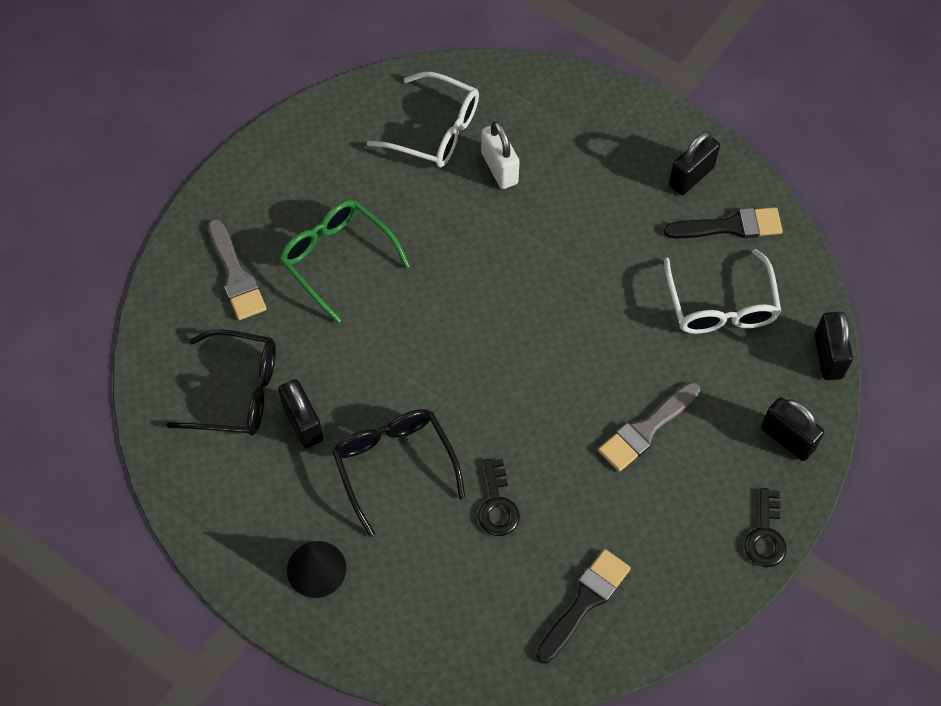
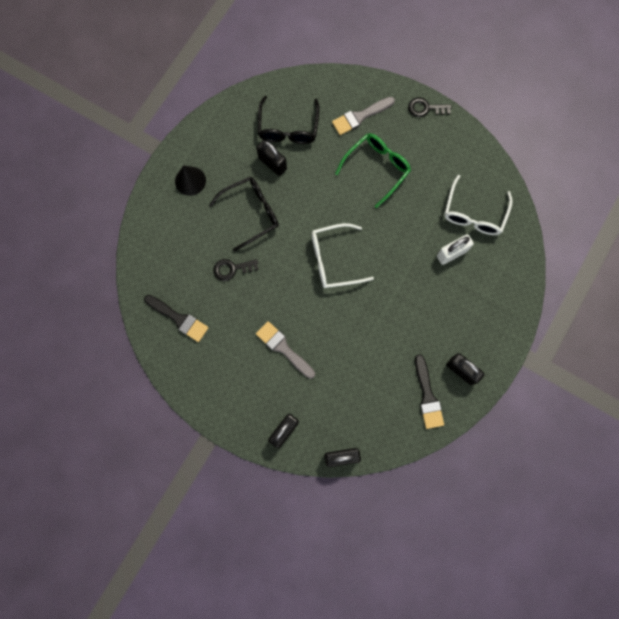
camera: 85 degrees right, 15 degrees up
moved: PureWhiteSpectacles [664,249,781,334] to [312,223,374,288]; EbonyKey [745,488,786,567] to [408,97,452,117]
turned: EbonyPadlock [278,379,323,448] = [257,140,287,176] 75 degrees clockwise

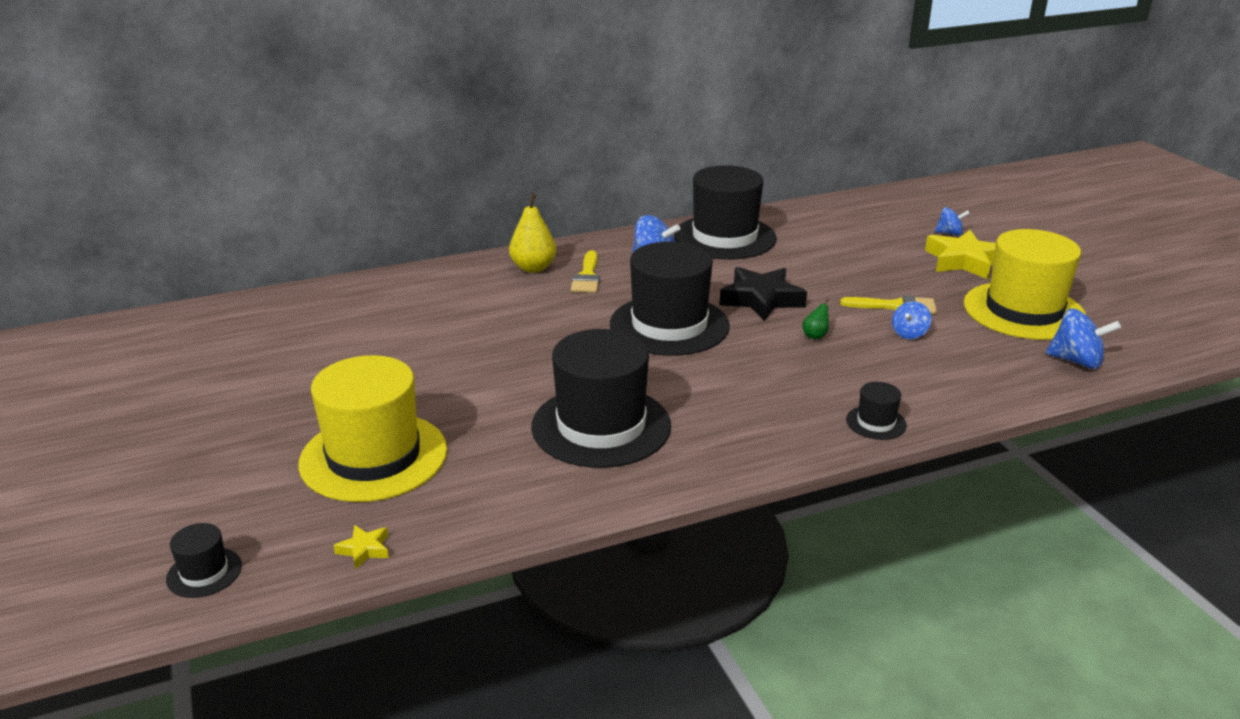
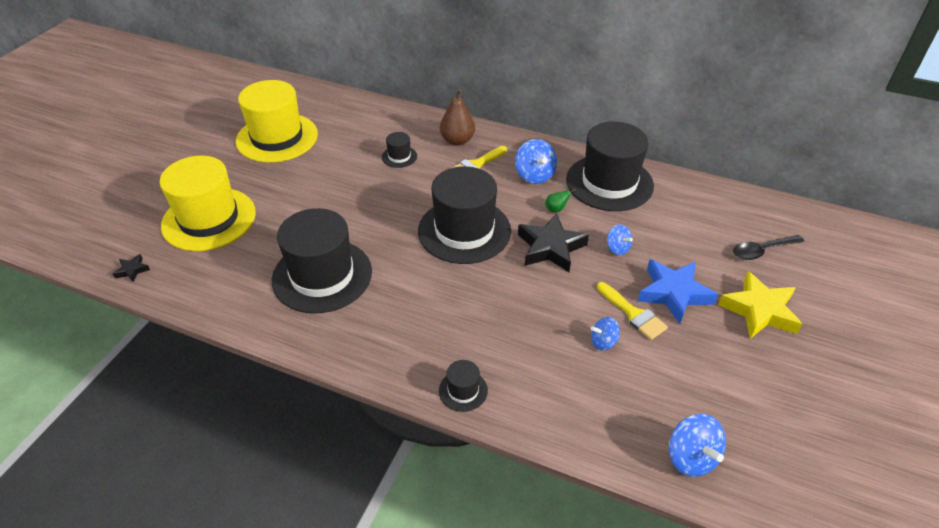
camera: 45 degrees right, 15 degrees up
added: EbonyTablespoon [733,235,804,260]; BlueStarShape [638,259,718,324]
moved: BlueSpinningTop [935,207,970,236] to [607,224,633,255]; BrightYellowHat [964,229,1086,340] to [236,80,318,163]; LeafGreenToyPear [802,298,829,340] to [545,189,576,212]; EbonyHat [166,523,242,598] to [382,132,417,168]
recoloured: BrightYellowToyPear [509,194,557,273] to DarkBrownToyPear [440,89,475,146]; BrightYellowStarShape [333,525,389,570] to EbonyStarShape [113,254,150,282]

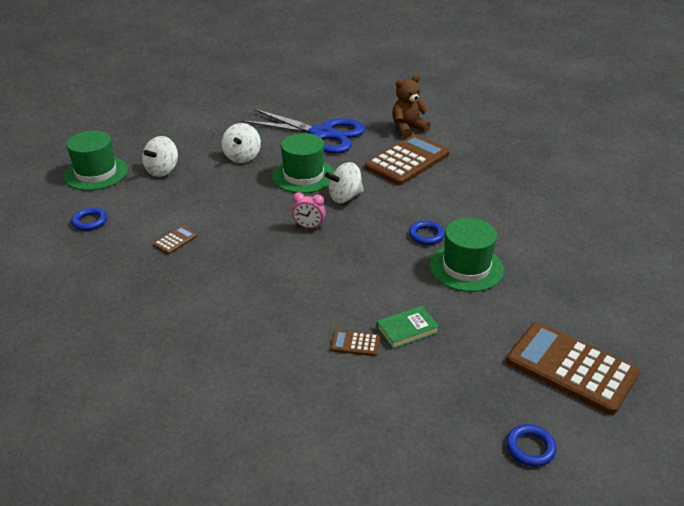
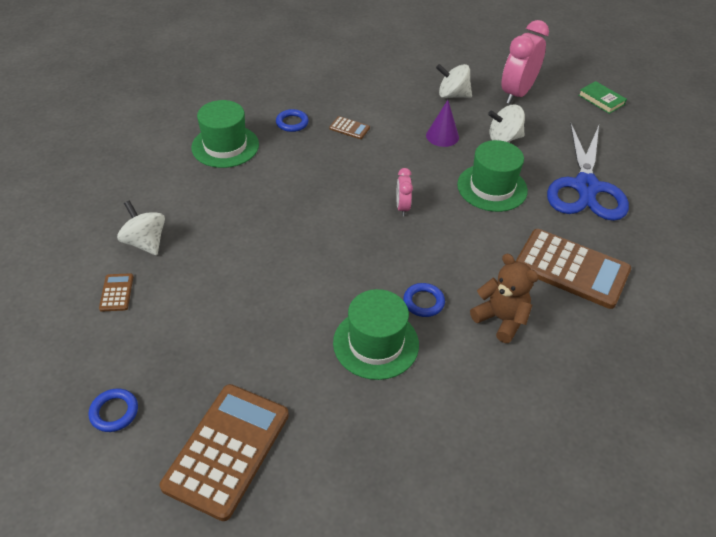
camera: 75 degrees right, 10 degrees up
added: RosePinkClock [501,20,549,104]; PurpleConeShape [426,100,459,147]
moved: DarkBrownStuffedBear [392,75,431,138] to [470,254,539,343]; LeafGreenHat [64,131,128,190] to [191,100,259,168]; PureWhiteSpinningTop [325,162,364,203] to [117,200,165,255]; BlueRing [71,207,107,231] to [276,109,309,132]; LeafGreenHardback [377,306,439,349] to [578,81,627,114]; DarkBrownPocketCalculator [330,330,380,356] to [99,273,133,312]

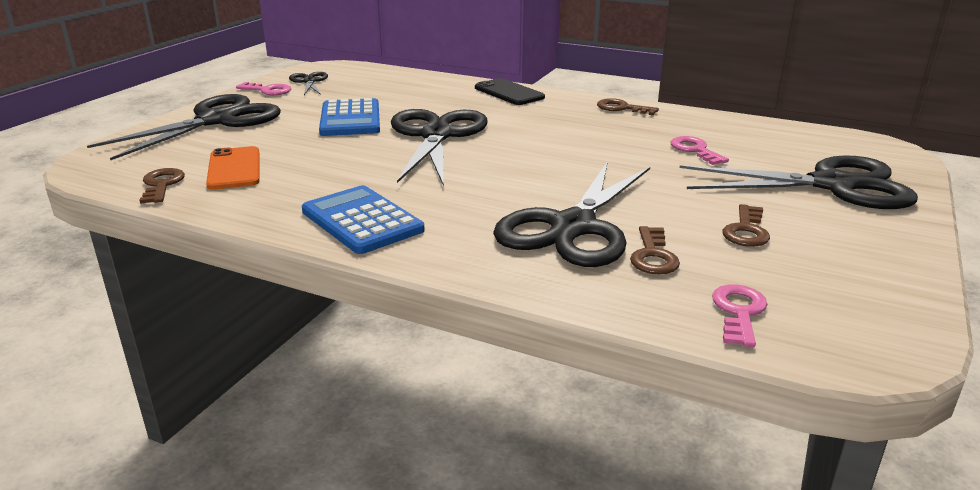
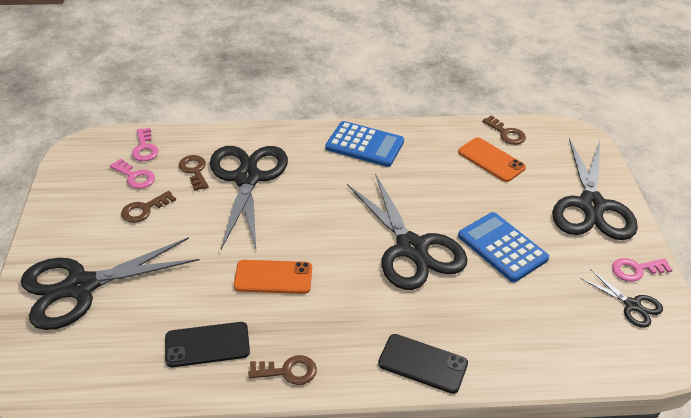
camera: 150 degrees right, 15 degrees up
added: OrangePhone [234,260,312,294]; EbonyPhone [165,322,250,367]
moved: RosePinkKey [671,136,729,165] to [110,158,155,189]
turned: DarkBrownKey [722,204,770,247] = [121,191,176,223] 120 degrees counterclockwise

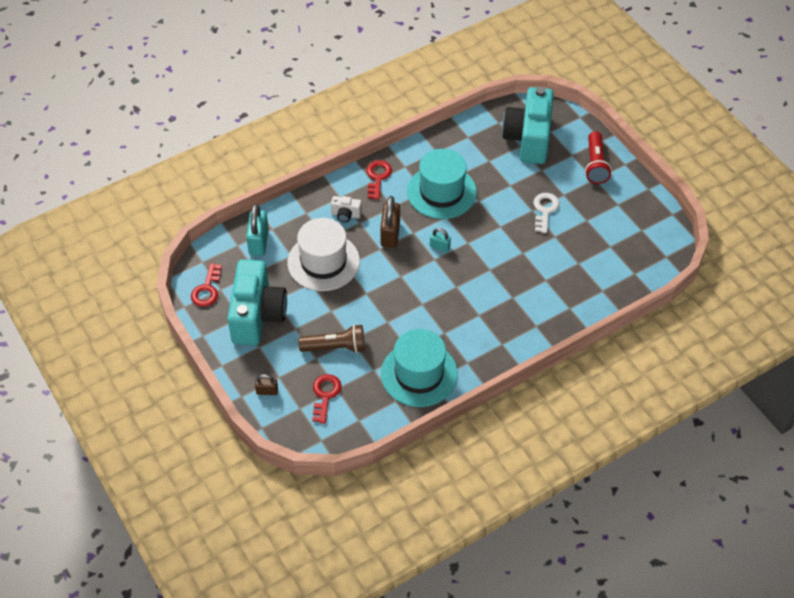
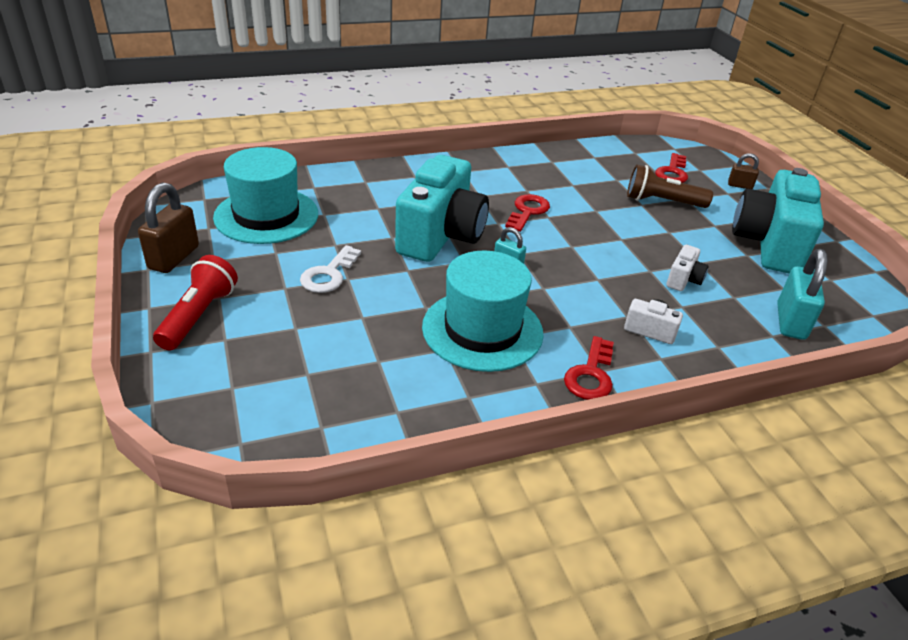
camera: 170 degrees left, 15 degrees down
moved: AquaCamera [502,87,554,164] to [395,155,489,262]; DarkBrownPadlock [380,196,400,248] to [138,182,199,273]; ScarletKey [191,263,222,307] to [505,194,550,232]; AquaHat [381,329,458,407] to [213,147,318,244]
replaced: PureWhiteHat [287,218,360,291] to PureWhiteCamera [666,245,709,291]

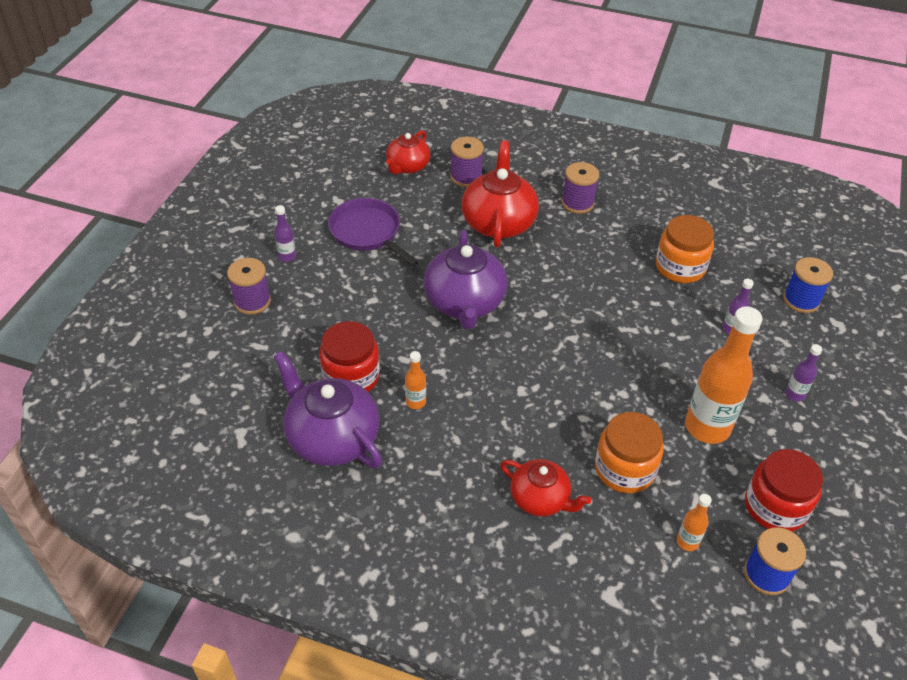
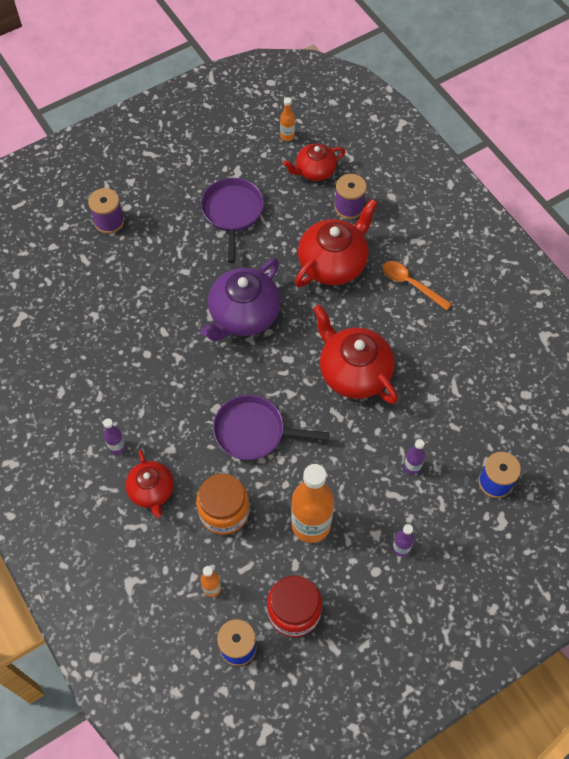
camera: 40 degrees right, 15 degrees up
removed: OrangePreserveJar [656,215,714,283]; ScarletPreserveJar [319,321,380,392]; PurpleTeaPot [273,351,382,468]
added: ScarletTeaPot [313,304,398,404]; PurpleSkillet [213,395,330,460]
moved: PurpleFlask [274,205,296,262] to [103,418,126,455]; OrangeFlask [405,351,426,409] to [280,97,295,141]
replaced: PurpleSpool [562,162,599,214] to OrangeTablespoon [383,261,452,310]

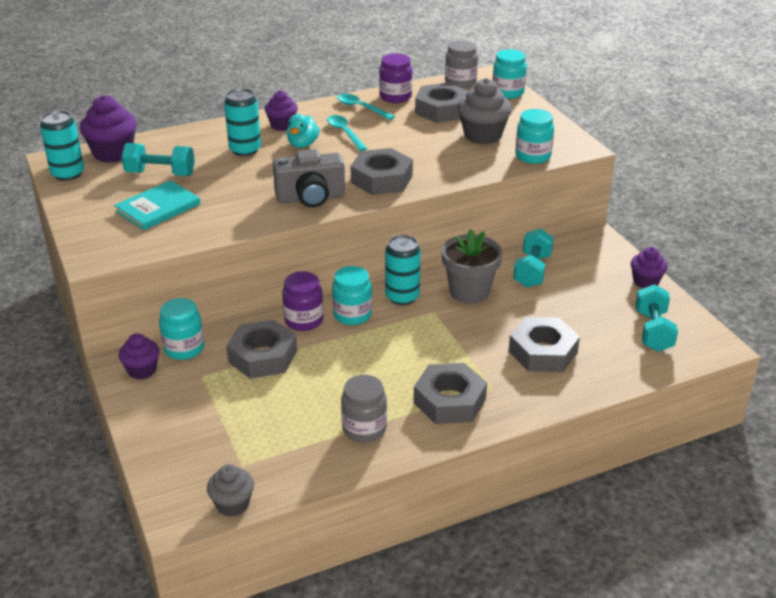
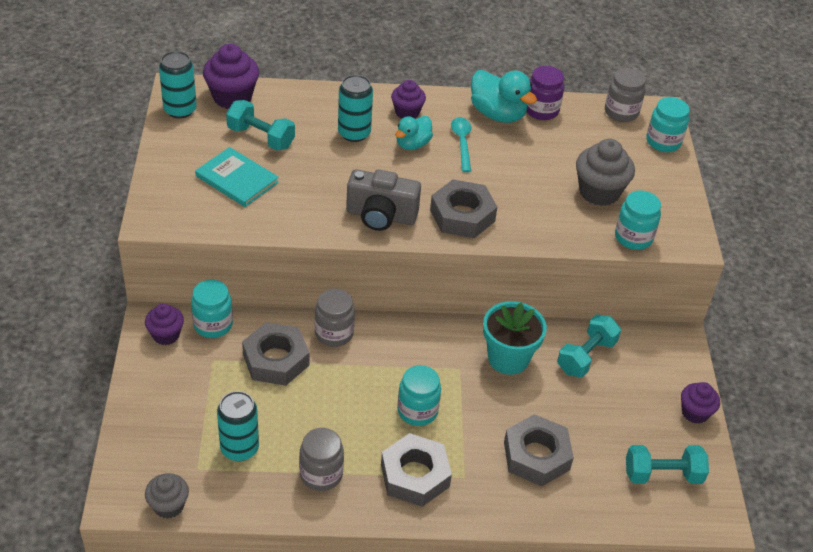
camera: 20 degrees right, 10 degrees up
removed: GrayHexagonNut [415,83,468,123]
moved: AquaCan [385,235,421,305] to [217,391,259,461]; AquaPreserveJar [332,266,372,325] to [397,365,441,426]
replaced: AquaTablespoon [337,94,395,120] to AquaRubberDuck [471,70,537,123]
recoloured: GrayPottedPlant [442,229,502,304] to AquaPottedPlant [483,301,547,375]; PurplePreserveJar [282,271,323,331] to GrayPreserveJar [314,289,355,347]
turned: AquaHardback [114,180,200,230] = [195,147,279,207] 60 degrees clockwise; AquaFreeWeight [635,284,678,352] = [626,445,709,484] 60 degrees clockwise

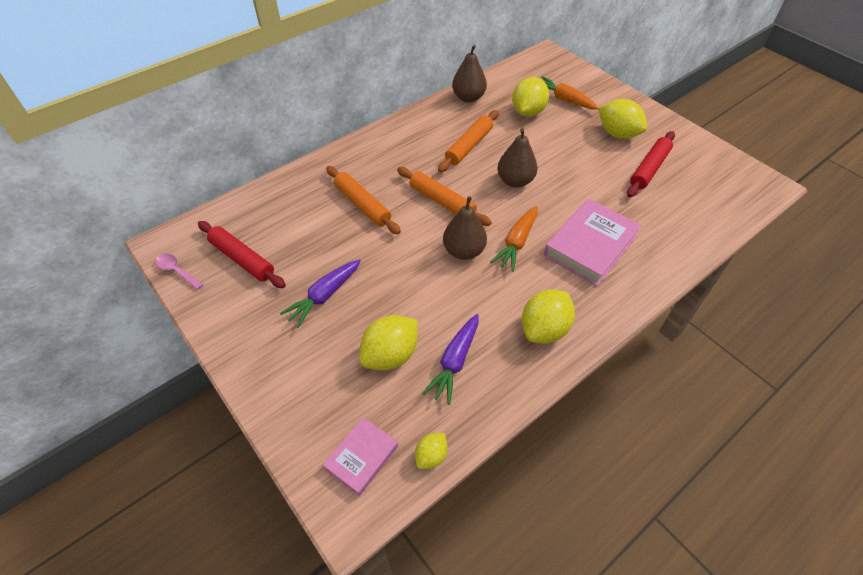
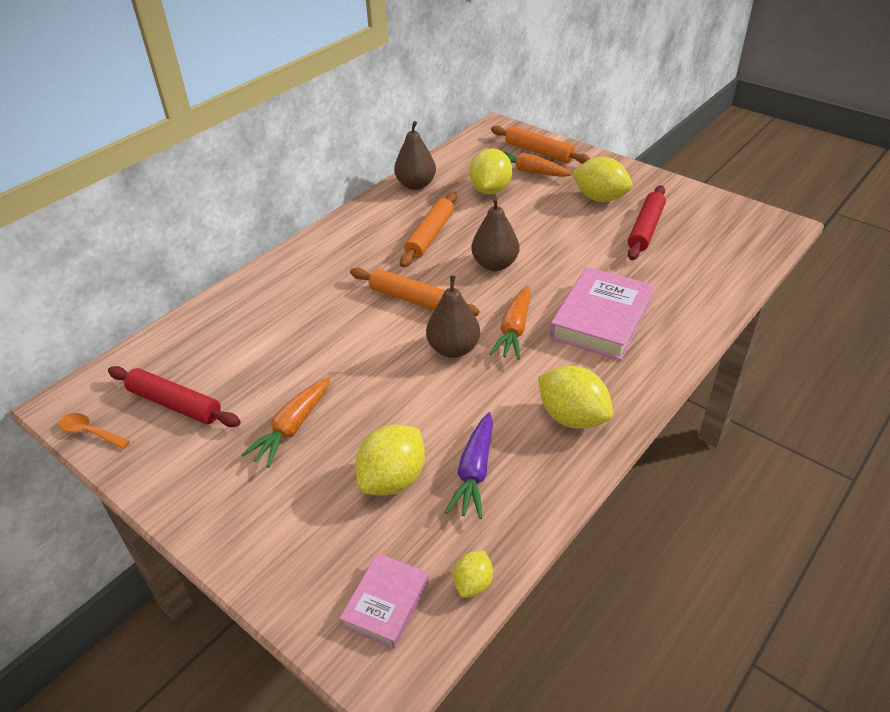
camera: 10 degrees left, 10 degrees down
moved: OrangeRollingPin [326,166,401,235] to [491,126,591,164]
recoloured: RosePinkTablespoon [155,253,204,290] to OrangeTablespoon [59,413,130,449]; PurpleCarrot [280,259,361,328] to OrangeCarrot [241,377,330,468]
turned: BrightYellowToyLemon [522,289,575,343] = [538,366,613,429] 75 degrees counterclockwise

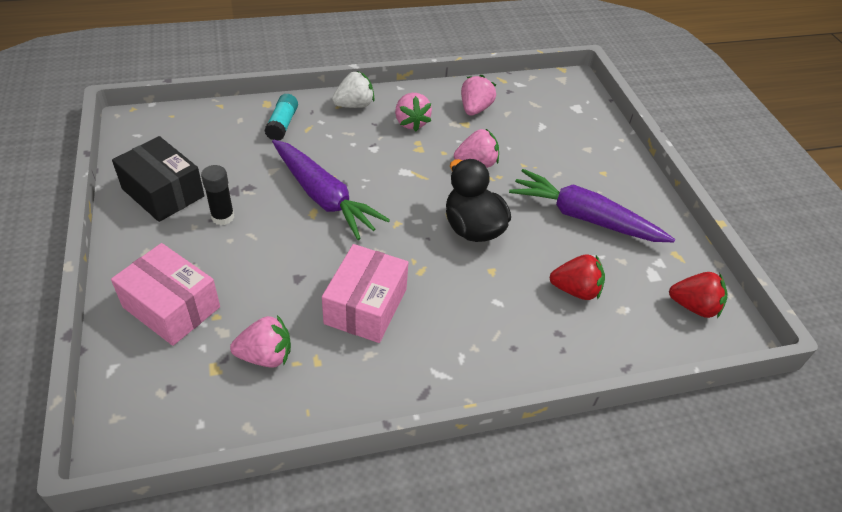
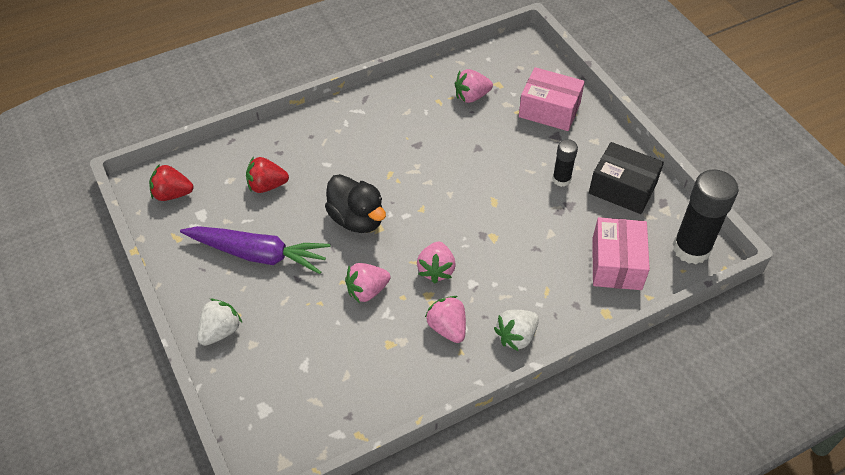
camera: 170 degrees right, 5 degrees up
removed: AquaGlueStick [264,94,298,141]; PurpleCarrot [272,139,390,240]
added: EbonyGlueStick [673,169,738,264]; PureWhiteBerry [197,299,242,346]
moved: RosePinkBerry [461,75,496,116] to [417,242,456,284]; RosePinkParcel [322,244,409,343] to [592,217,650,290]

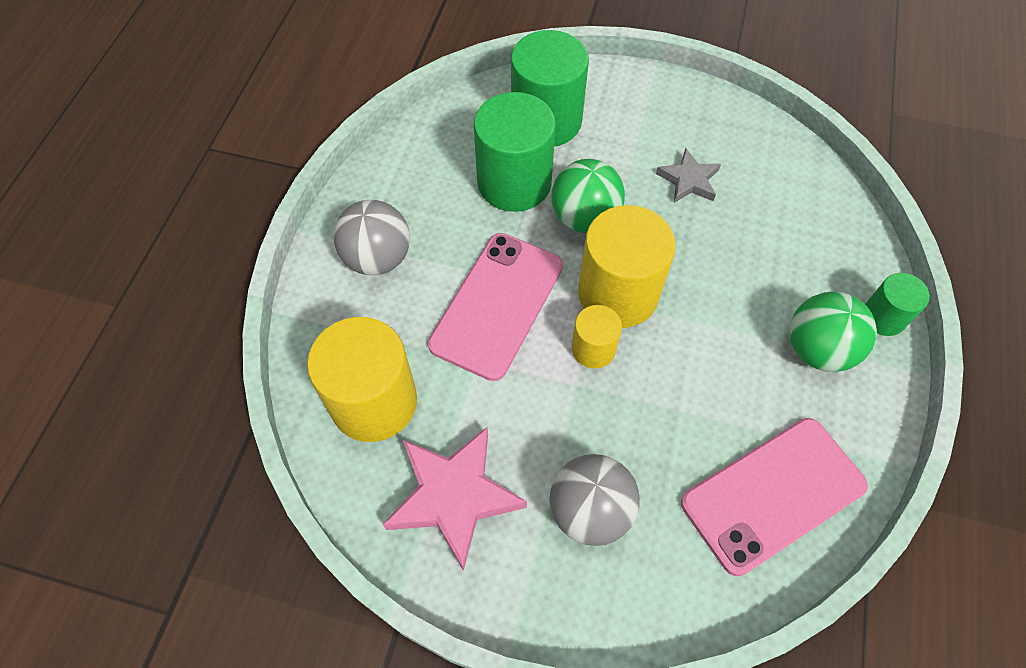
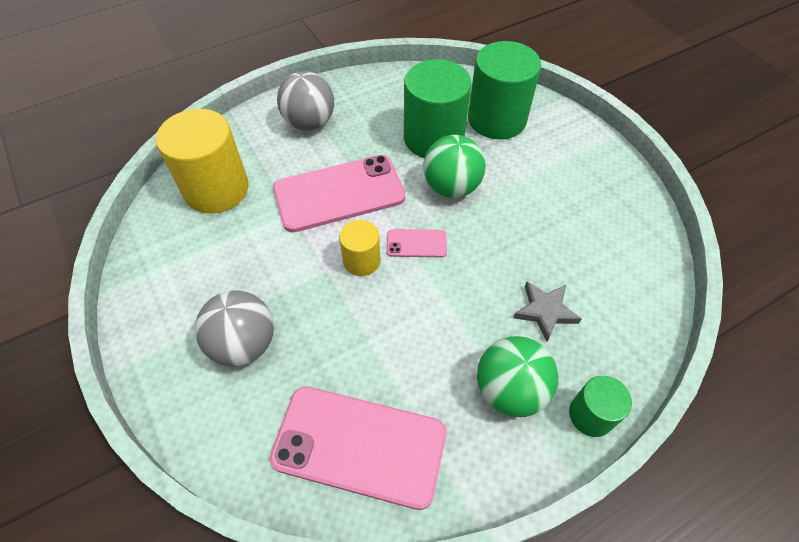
camera: 45 degrees right, 5 degrees down
removed: RosePinkStarShape [383,427,527,571]
moved: GrayStarShape [656,148,721,203] to [513,282,581,342]
replaced: BrightYellowCylinderShape [578,205,676,328] to RosePinkPhone [387,229,447,257]

